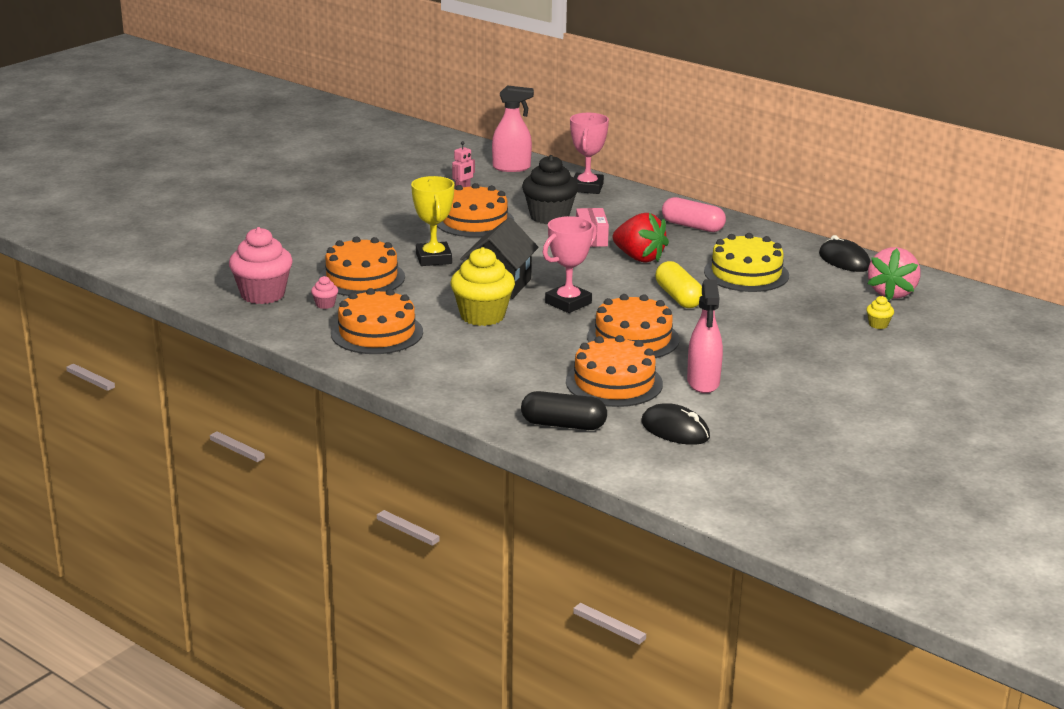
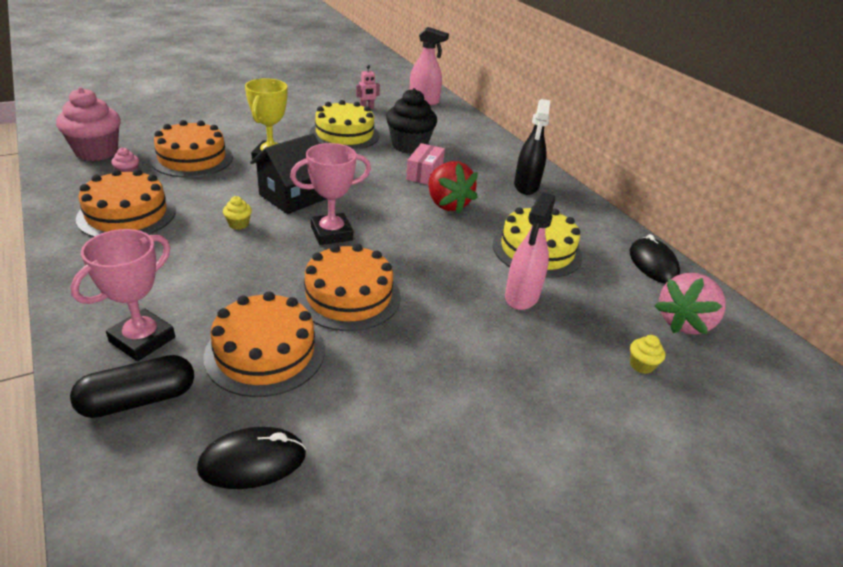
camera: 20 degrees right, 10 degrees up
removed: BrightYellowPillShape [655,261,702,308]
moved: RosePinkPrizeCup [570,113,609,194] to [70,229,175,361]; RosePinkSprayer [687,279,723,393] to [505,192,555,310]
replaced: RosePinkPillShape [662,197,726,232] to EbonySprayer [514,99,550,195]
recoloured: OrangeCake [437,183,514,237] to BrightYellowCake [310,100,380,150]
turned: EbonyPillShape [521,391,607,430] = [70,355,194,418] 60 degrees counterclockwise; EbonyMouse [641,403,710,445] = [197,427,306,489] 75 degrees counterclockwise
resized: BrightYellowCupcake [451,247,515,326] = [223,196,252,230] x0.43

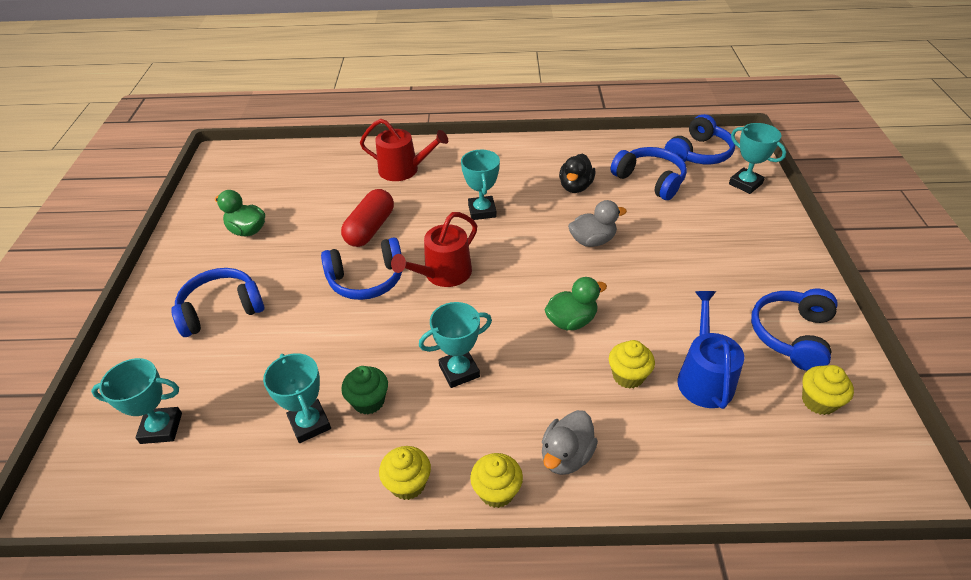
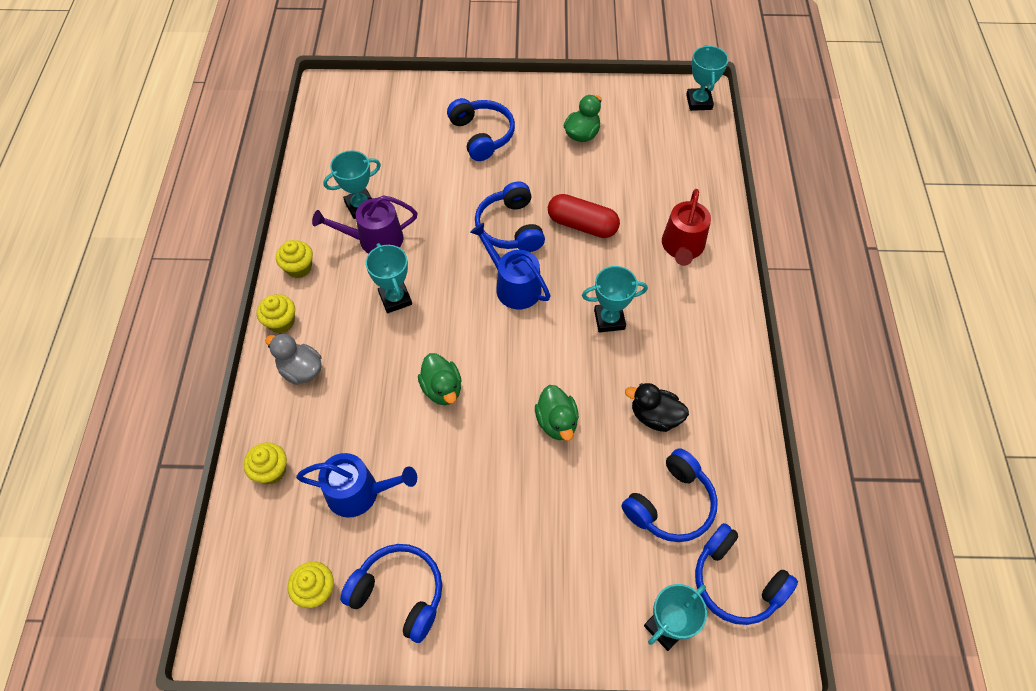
camera: 90 degrees right, 15 degrees up
moved: BrightYellowCupcake [609,340,655,389] to [244,442,287,484]; AquaPrizeCup [91,358,182,444] to [686,45,728,111]
replaced: LeafGreenCupcake [341,366,388,415] to PurpleWateringPot [312,195,418,254]
recoloured: GrayRubberDuck [568,200,627,247] to LeafGreenRubberDuck [535,385,579,441]; ScarletWateringPot [391,212,477,287] to BlueWateringPot [470,223,551,309]

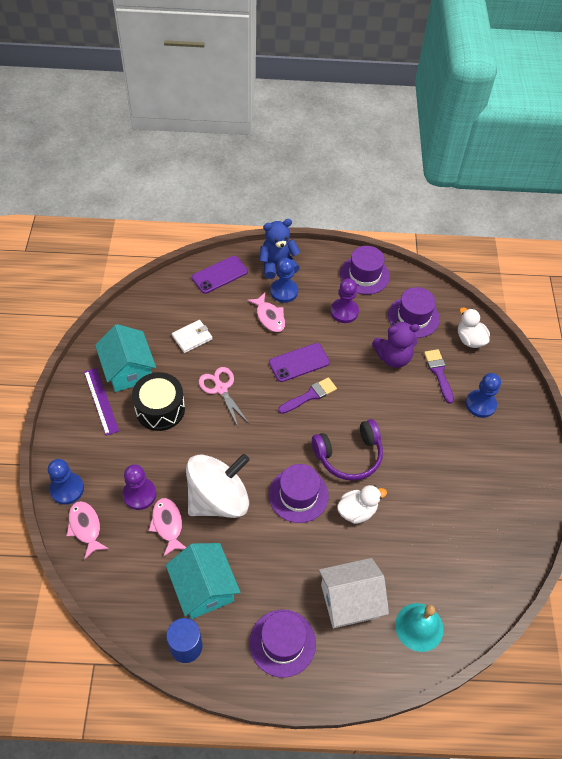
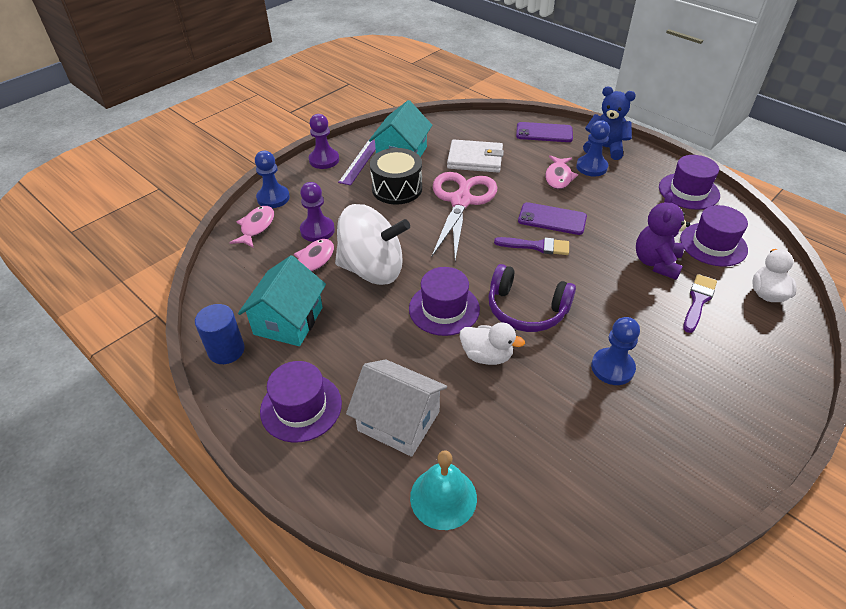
camera: 45 degrees right, 10 degrees down
moved: PurpleGamePawn [330,278,359,323] to [309,114,339,169]; BlueGamePawn [466,373,501,418] to [591,317,640,385]
turned: PurpleStuffedBear [372,320,420,368] = [636,192,690,280] 75 degrees clockwise
resized: PureWhiteCardWallet [172,320,212,353] = [447,139,504,172] x1.54; RosePinkPairOfScissors [199,367,248,429] = [431,172,497,260] x1.70

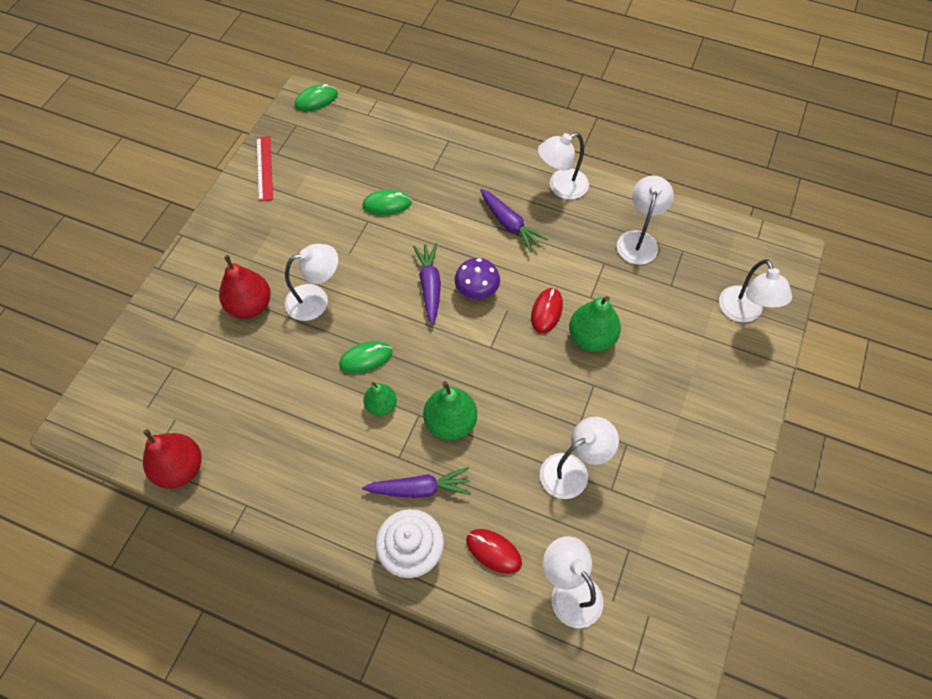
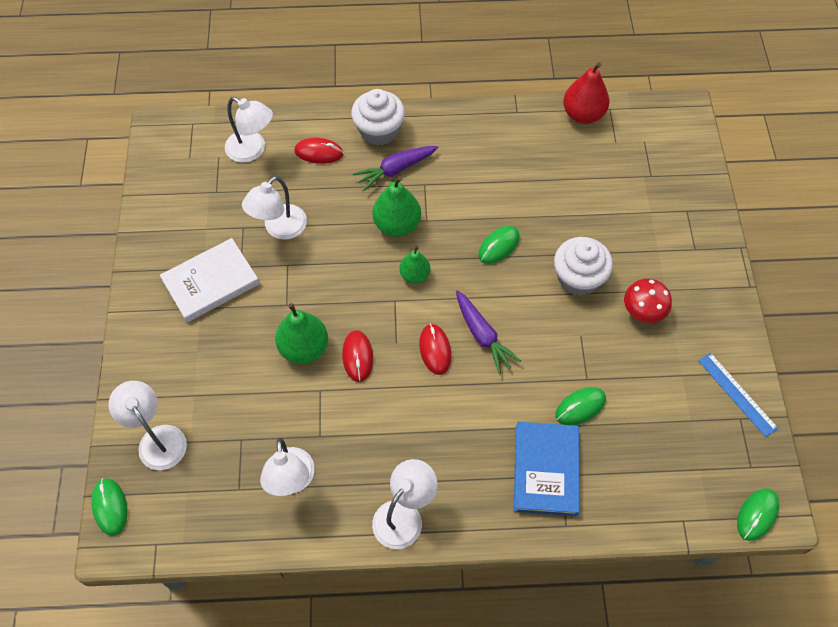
camera: 155 degrees right, 0 degrees up
removed: PurpleCarrot [480,189,548,252]; ScarletToyPear [219,255,271,319]
added: PureWhiteHardback [160,238,260,322]; ScarletToadstool [624,279,672,323]; BlueHardback [514,422,580,516]; LeafGreenMouse [91,478,128,536]
moved: LeafGreenToyPear [364,382,397,416] to [400,246,431,283]
replaced: PureWhiteLamp [285,244,338,321] to PureWhiteCupcake [554,237,613,296]; PurpleToadstool [455,258,500,299] to ScarletMouse [419,324,451,375]
recoloured: ScarletMeasuringStick [256,136,273,202] to BlueMeasuringStick [699,353,778,437]

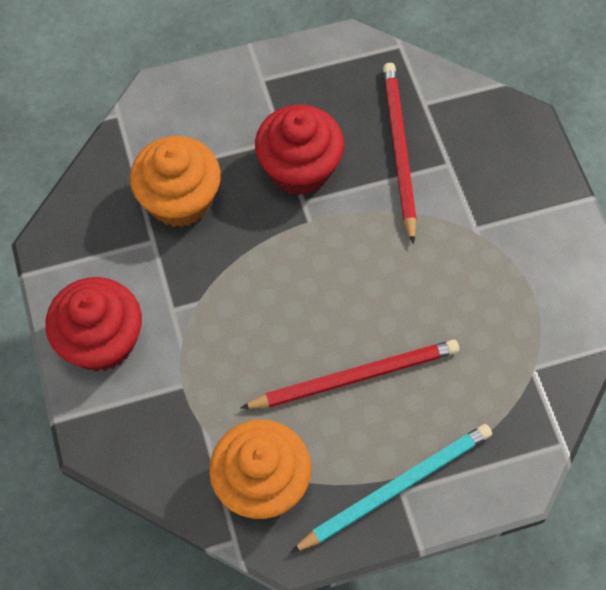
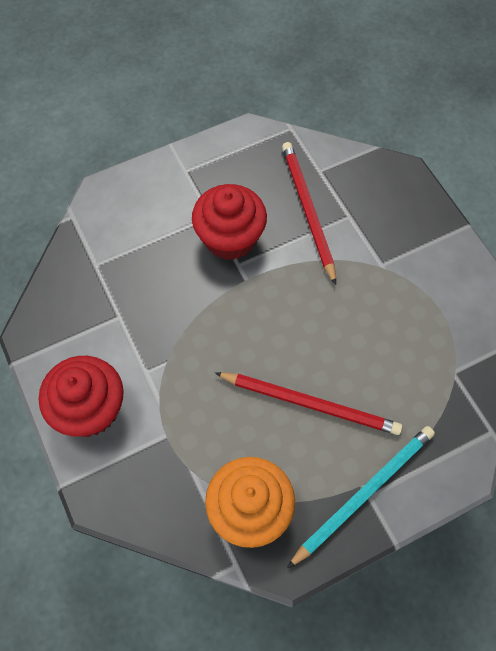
camera: 10 degrees left, 0 degrees up
removed: OrangeCupcake [130,136,221,227]
turned: ScarletLeadPencil [241,340,459,409] = [215,372,402,435] 45 degrees clockwise

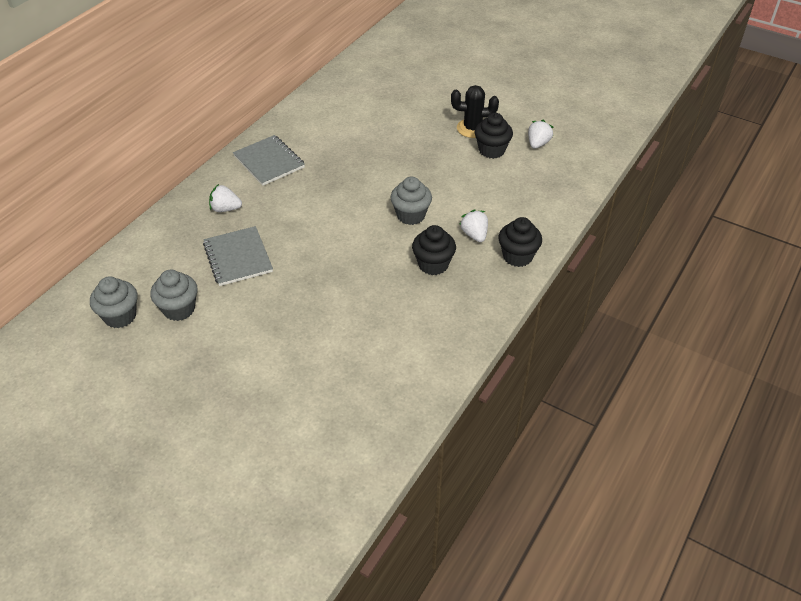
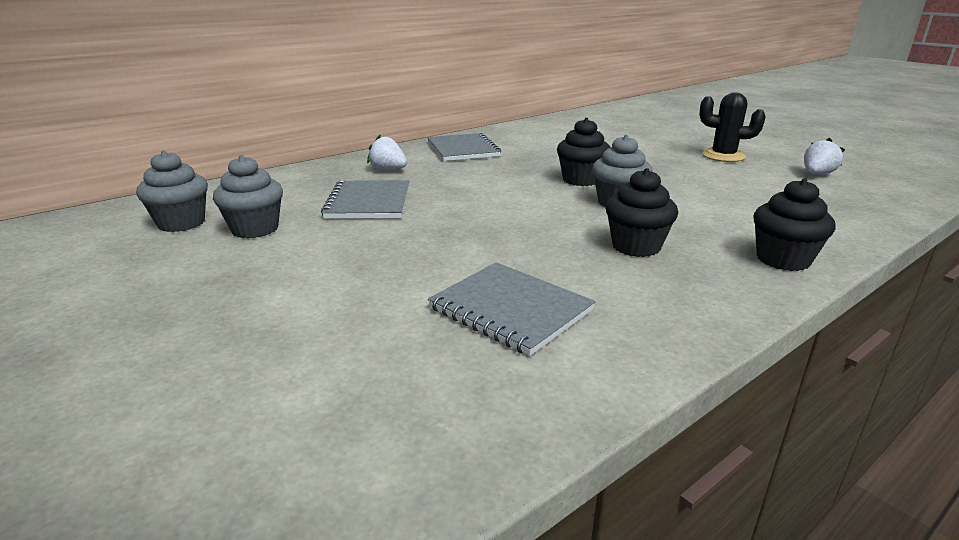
camera: 20 degrees right, 20 degrees down
removed: PureWhiteBerry [459,210,488,242]
added: GrayNotebook [428,262,596,356]
moved: EbonyCupcake [475,113,513,159] to [557,118,611,186]

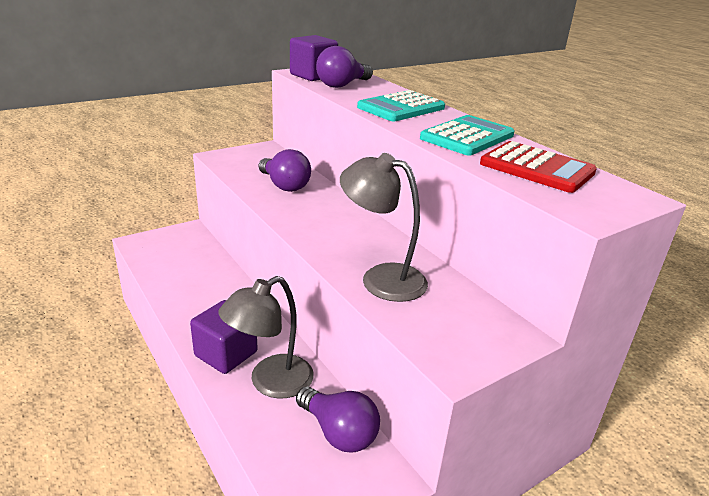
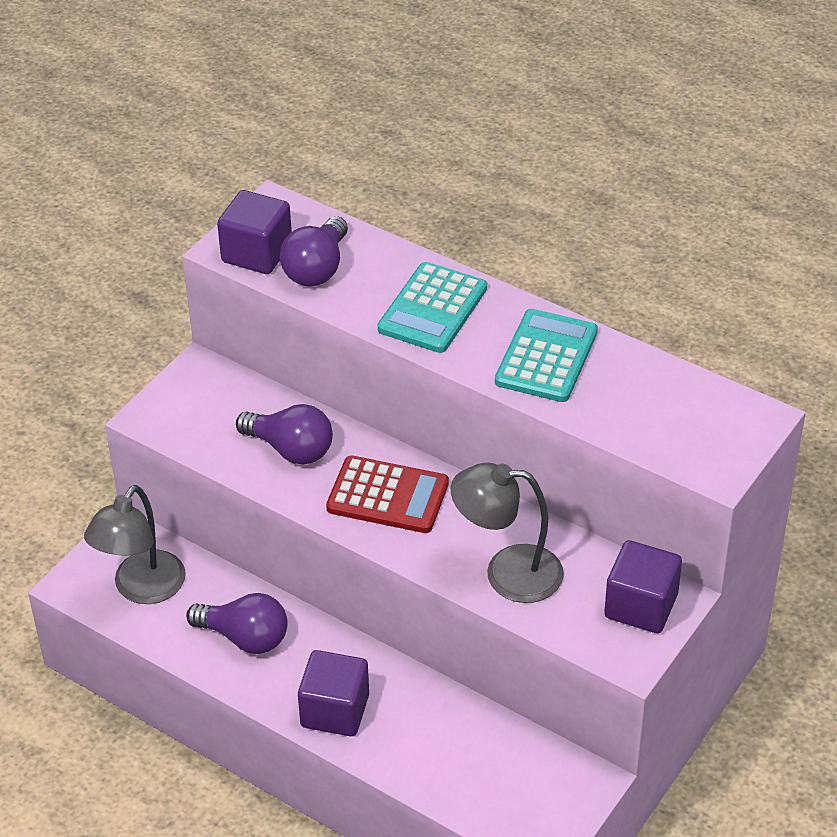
camera: 20 degrees left, 15 degrees up
added: PurpleCube [604,540,682,633]
moved: ScarletPocketCalculator [480,141,597,193] to [326,456,449,533]; GrayLamp [218,276,314,399] to [84,485,186,604]; PurpleLightBulb [296,386,380,453] to [186,593,288,654]

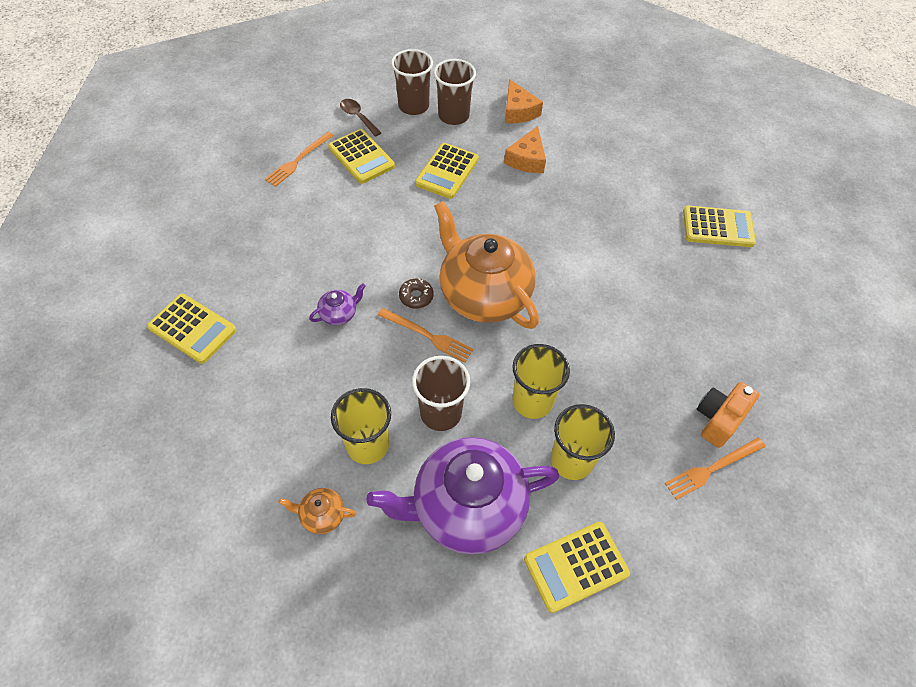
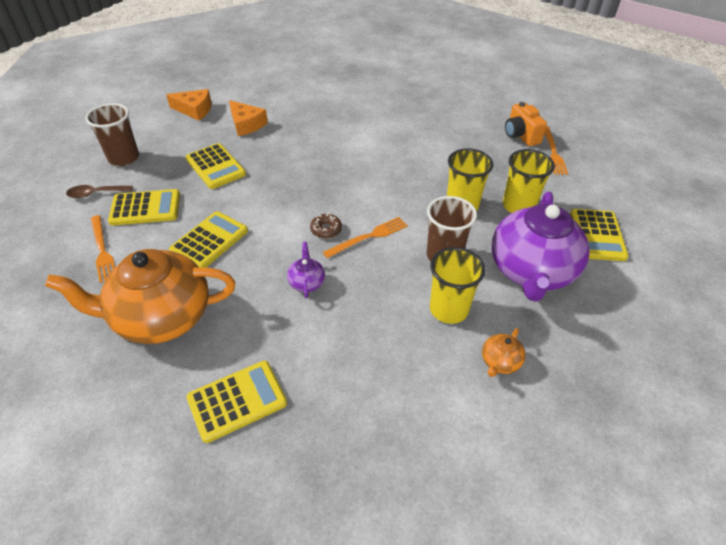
camera: 60 degrees left, 10 degrees down
removed: DarkBrownTumbler [434,59,476,125]
moved: OrangeTeaPot [434,201,539,329] to [45,249,235,344]; BrightYellowPocketCalculator [683,206,756,247] to [169,211,248,267]

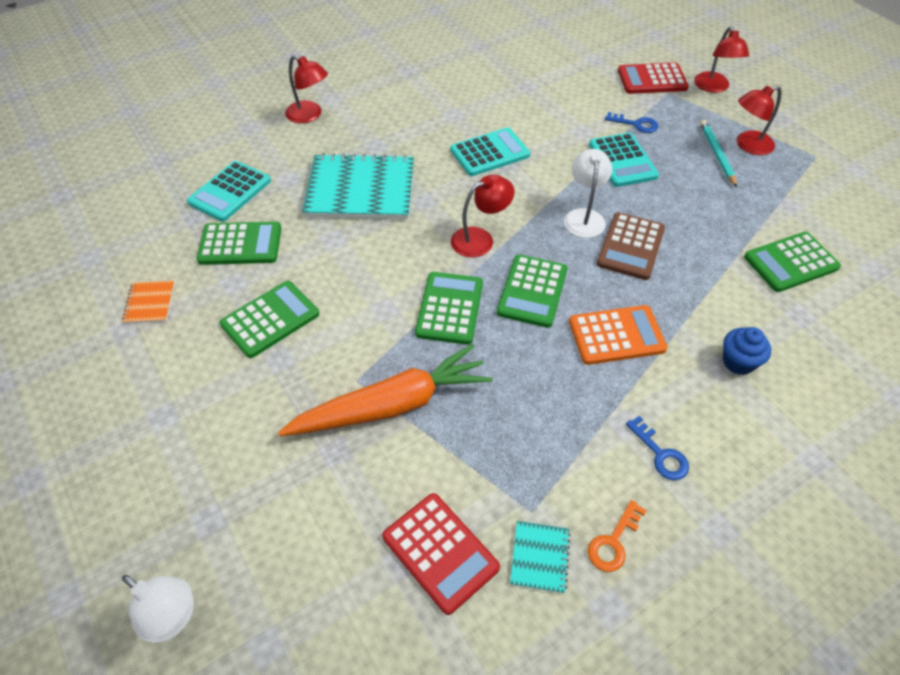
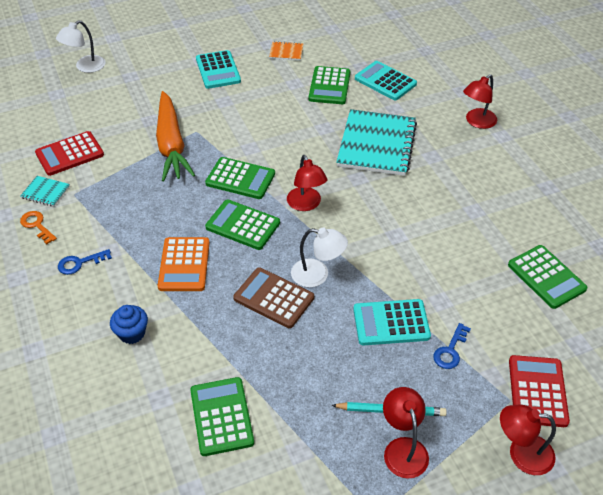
camera: 100 degrees right, 5 degrees down
moved: AquaPocketCalculator [450,127,530,176] to [196,50,241,89]; LeafGreenPocketCalculator [220,281,319,358] to [508,245,588,309]

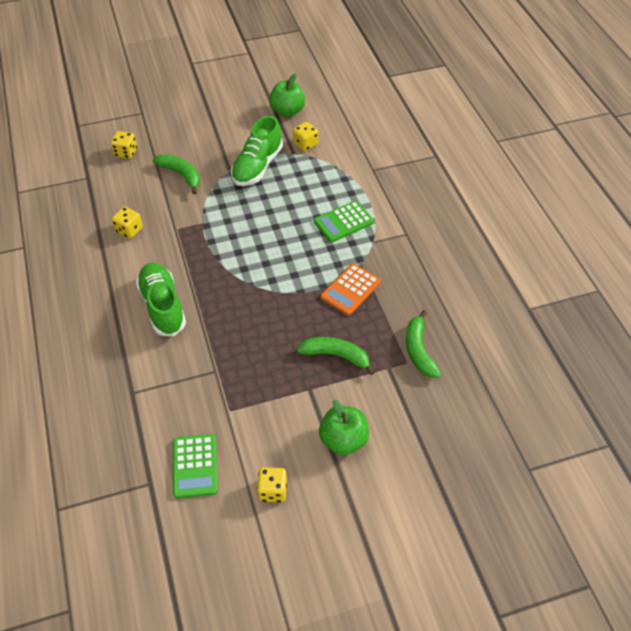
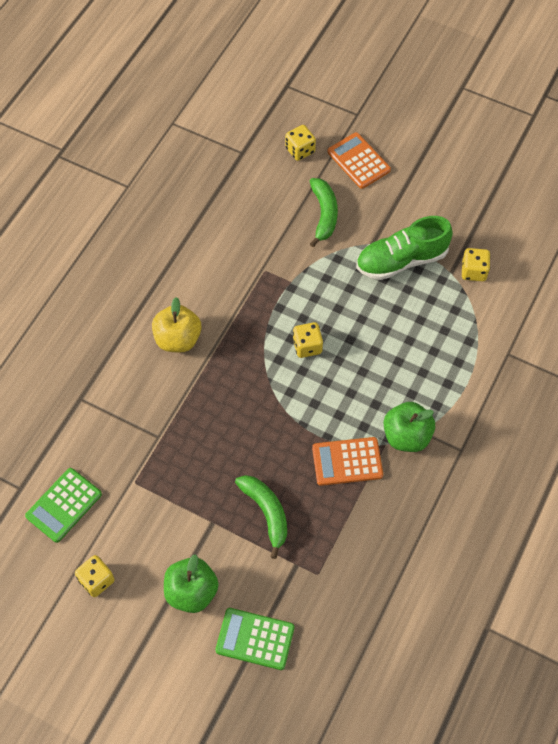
camera: 45 degrees right, 10 degrees up
removed: LeafGreenToyBanana [406,310,441,378]
added: OrangePocketCalculator [328,132,391,189]
moved: LeafGreenAppleFruit [269,74,305,117] to [384,402,435,452]; LeafGreenPocketCalculator [314,201,374,242] to [215,608,294,670]; BrightYellowDice [112,207,143,239] to [293,322,323,358]
replaced: LeafGreenLaceUpShoe [136,263,186,336] to BrightYellowAppleFruit [152,297,201,353]

